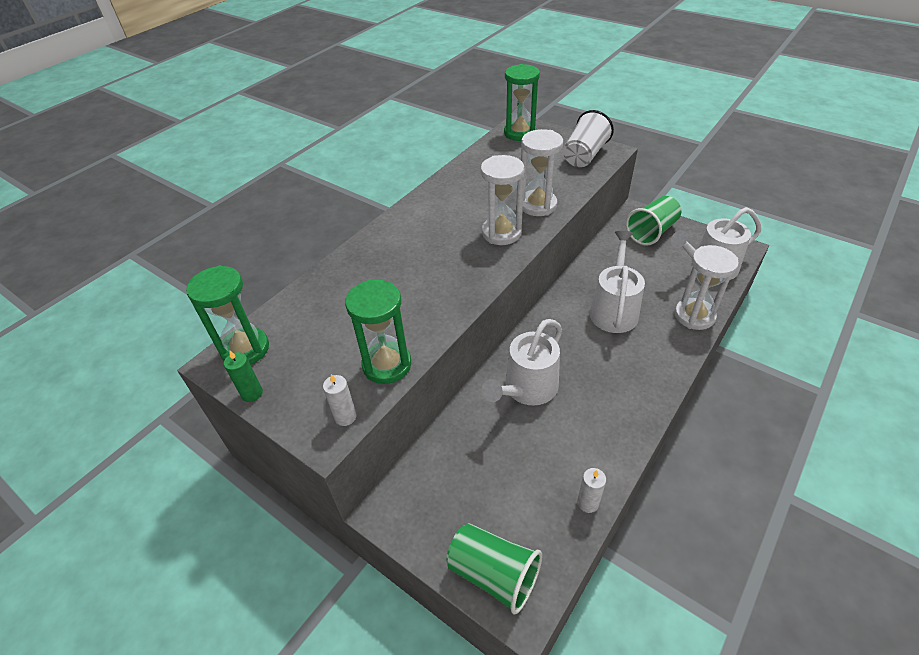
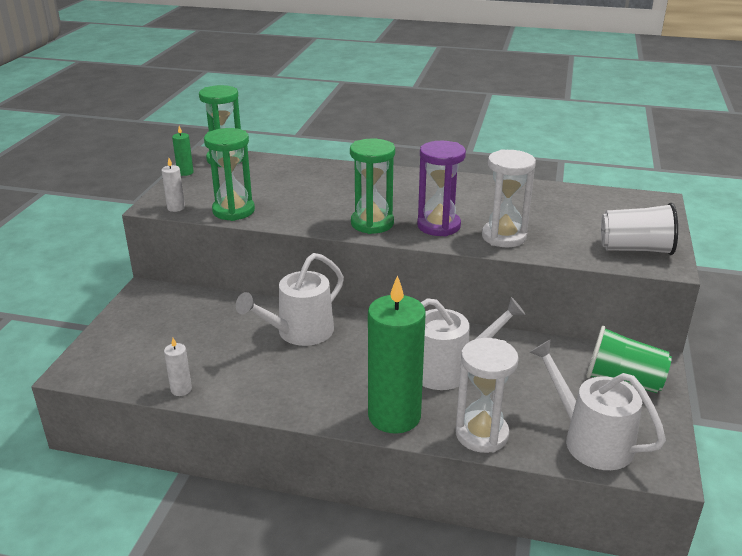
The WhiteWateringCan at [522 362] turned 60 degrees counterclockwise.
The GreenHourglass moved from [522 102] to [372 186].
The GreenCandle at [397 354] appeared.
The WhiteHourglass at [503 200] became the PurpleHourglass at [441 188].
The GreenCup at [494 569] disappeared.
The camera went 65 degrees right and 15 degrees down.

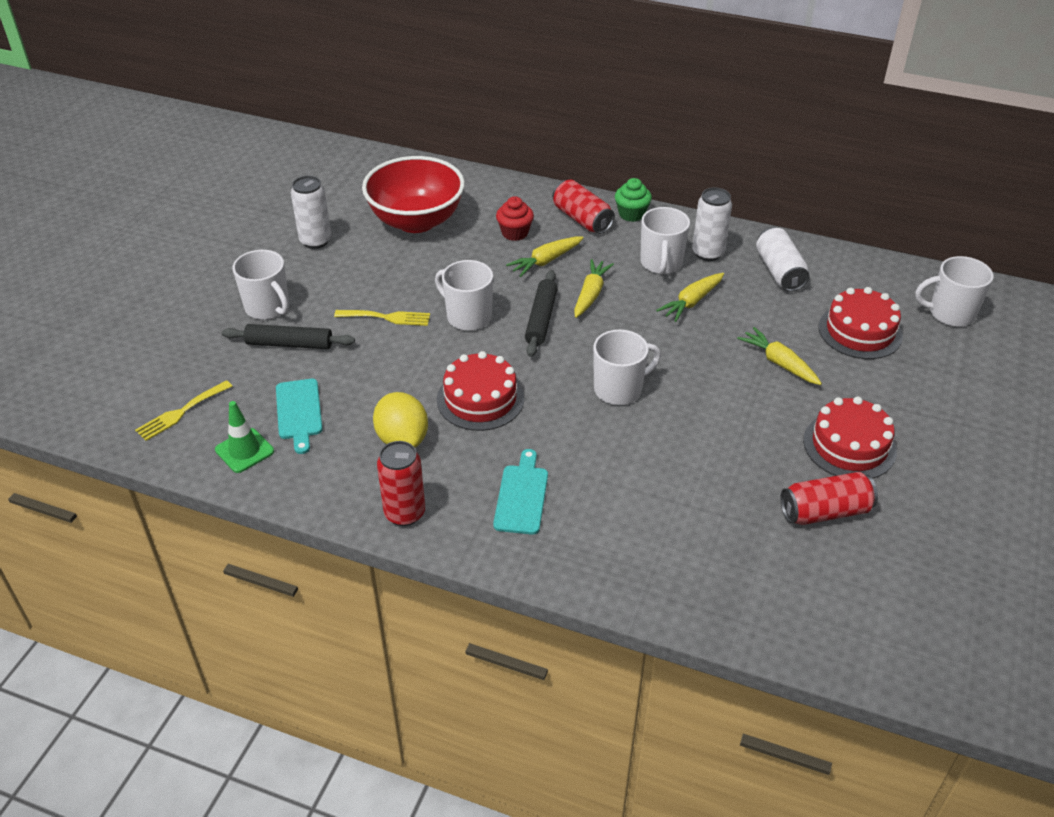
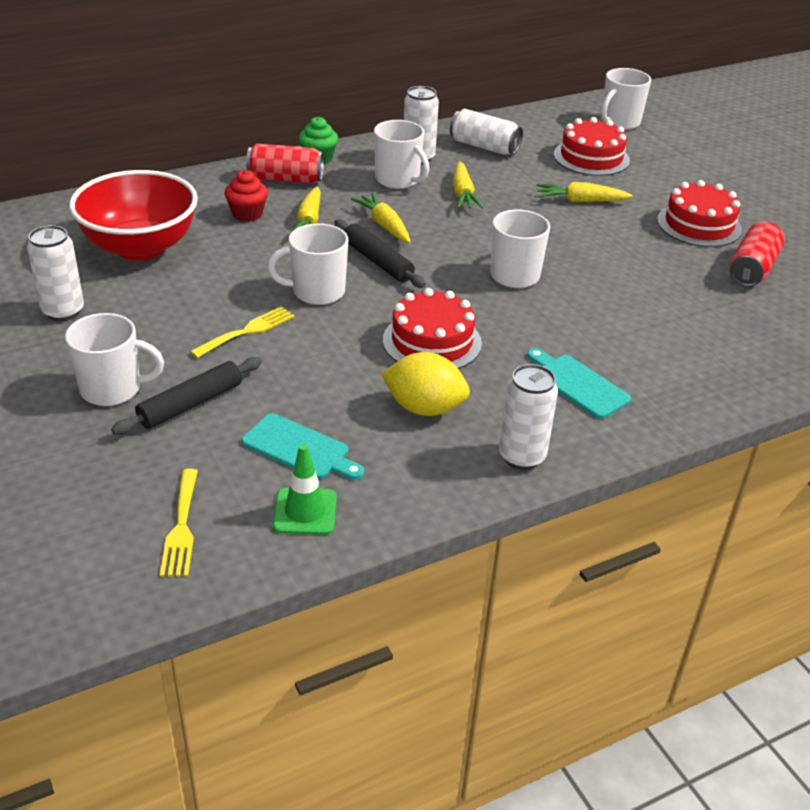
The RedCan at [401 483] became the WhiteCan at [528 417].
The camera went 50 degrees left and 5 degrees down.

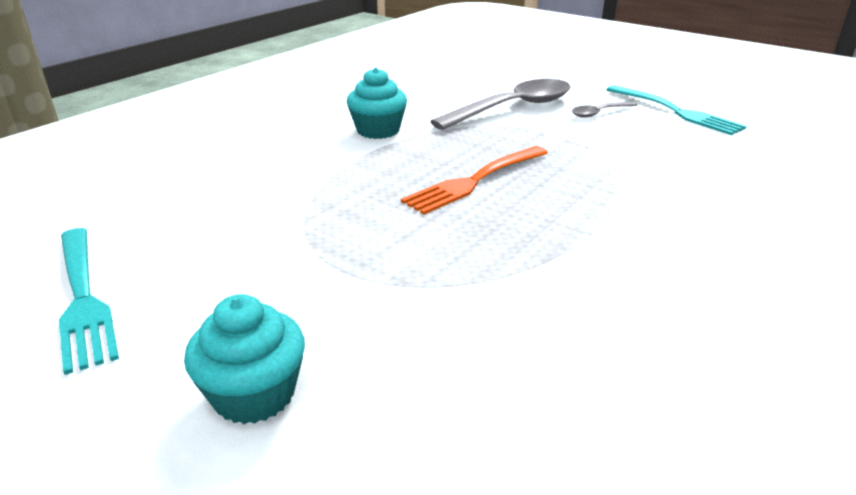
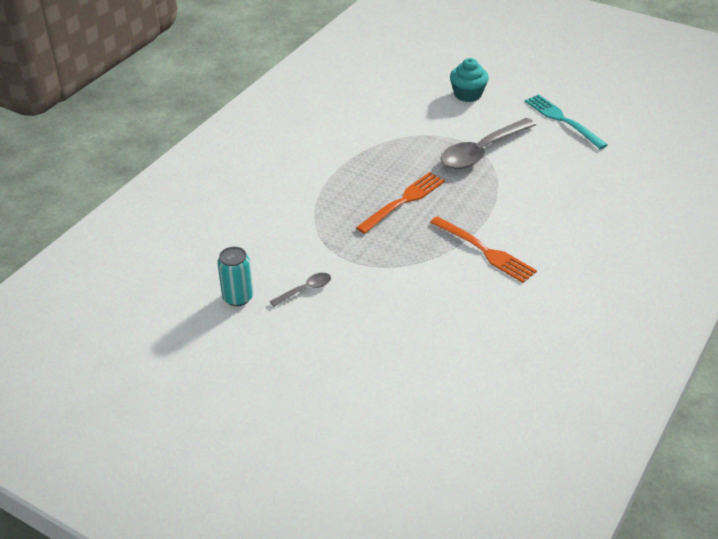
The TurquoiseFork at [676 110] was replaced by the TurquoiseCan at [235 276].
The TurquoiseCupcake at [377 103] was replaced by the OrangeFork at [483 249].
The GreySpoon moved from [500 104] to [488 143].
The camera went 175 degrees right and 10 degrees up.

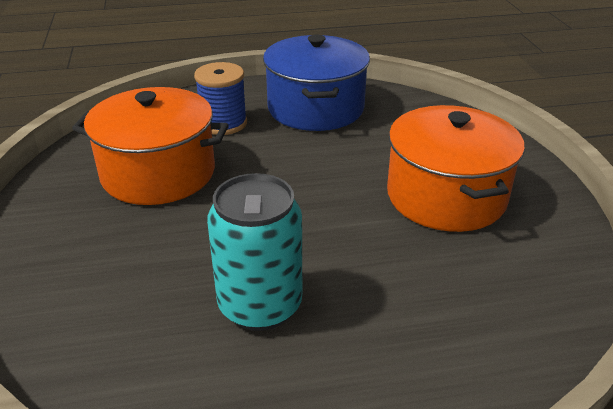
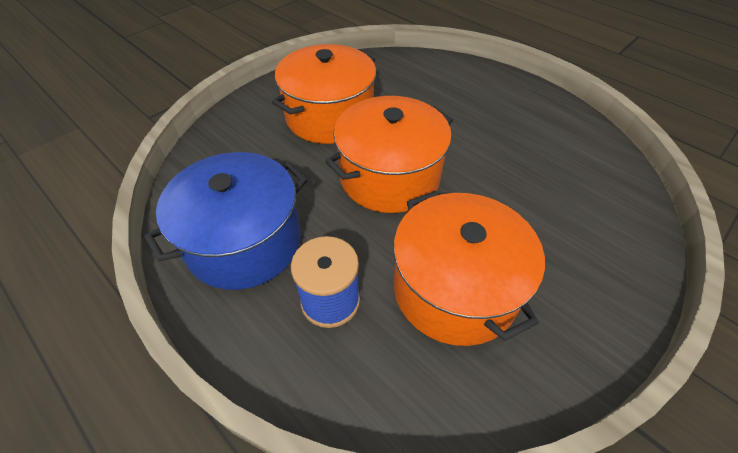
The OrangePot at [389 154] appeared.
The TurquoiseCan at [254 252] disappeared.
The camera went 125 degrees left and 15 degrees up.

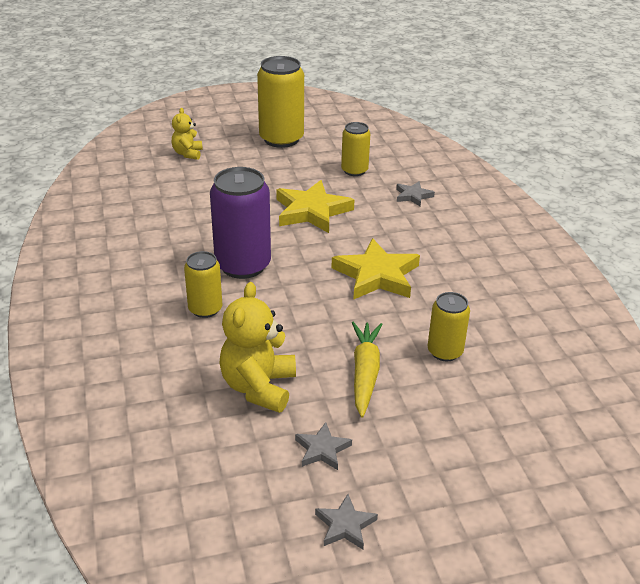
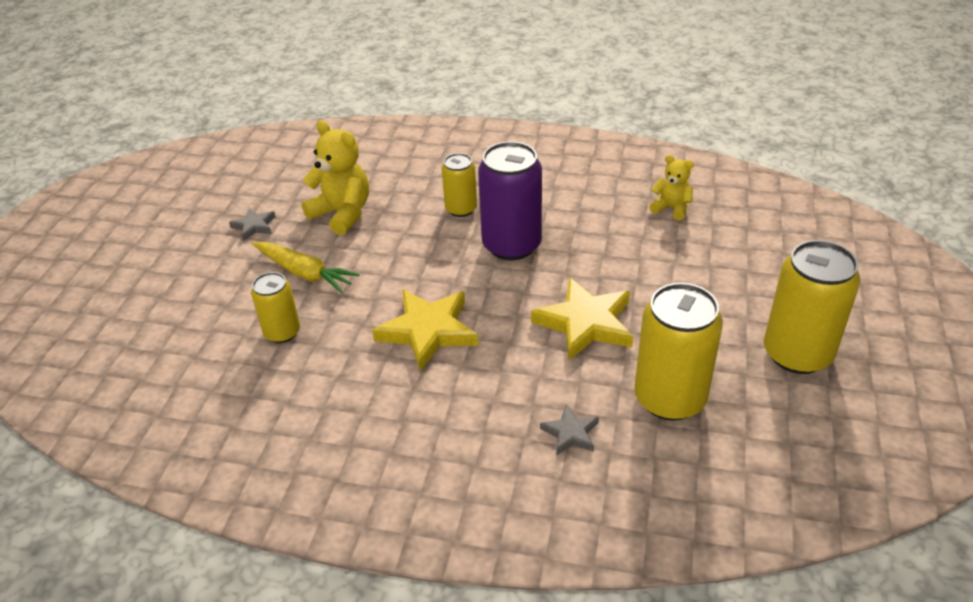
The YellowCan at [355 149] changed to 1.75 times the size.
The YellowTeddyBear moved from [187 134] to [671 187].
The GreyStar at [346 521] disappeared.
The camera went 120 degrees right and 5 degrees up.

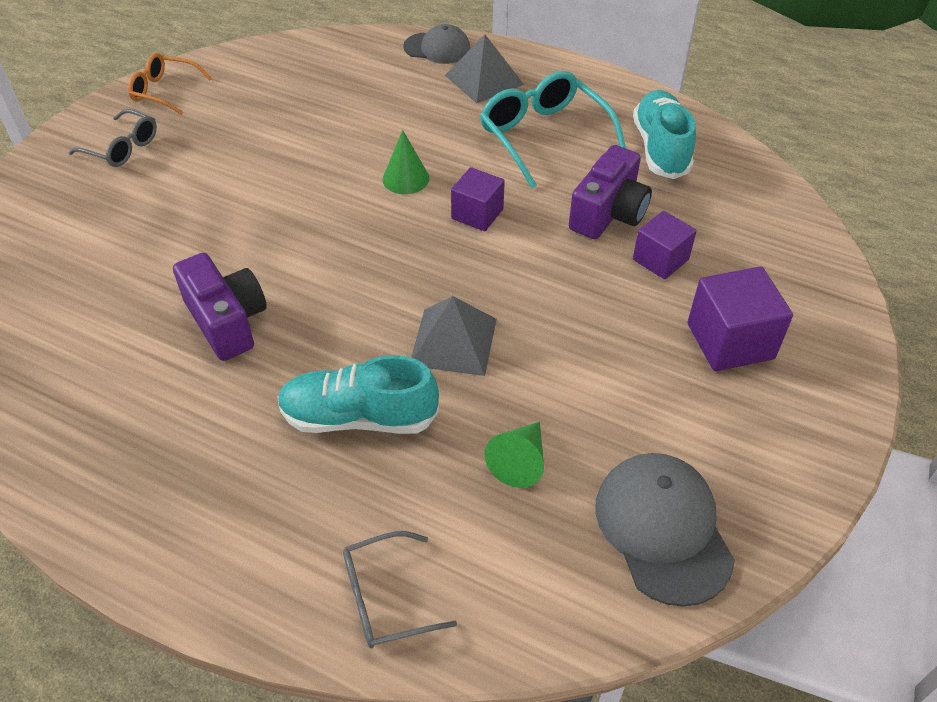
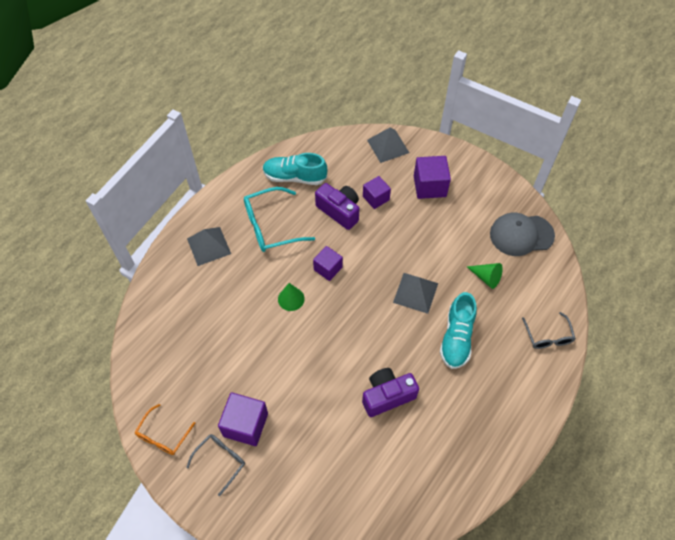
The PurpleCube at [243 419] appeared.
The GreyPyramid at [388 145] appeared.
The GreyCap at [437 44] disappeared.
The camera went 80 degrees left and 10 degrees up.

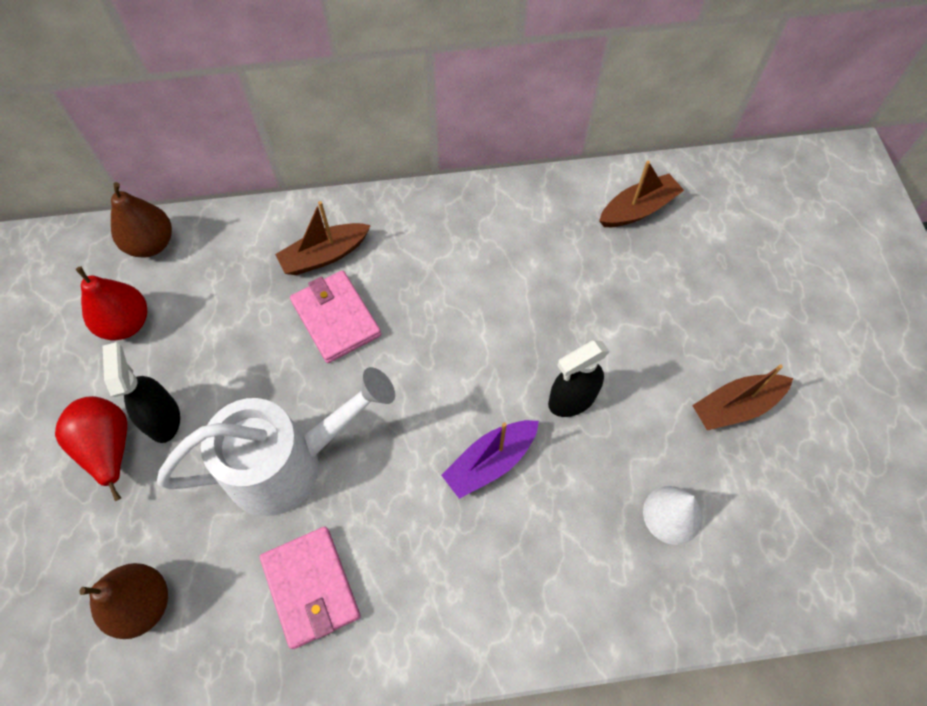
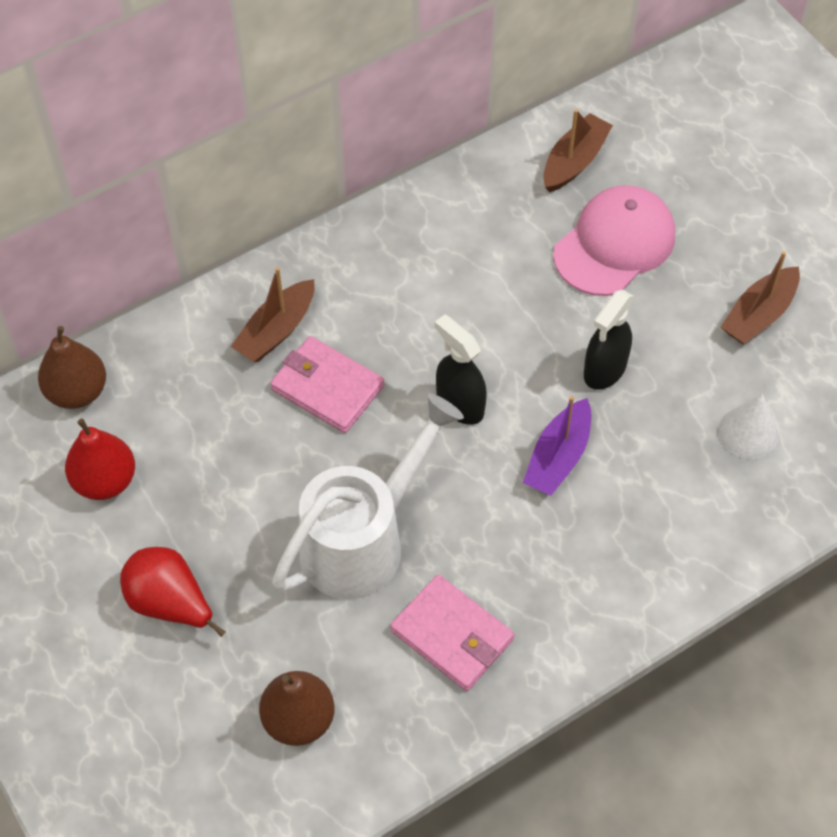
The BlackSprayBottle moved from [141 392] to [461 369].
The PinkCap at [614 240] appeared.
The camera went 25 degrees left and 5 degrees down.

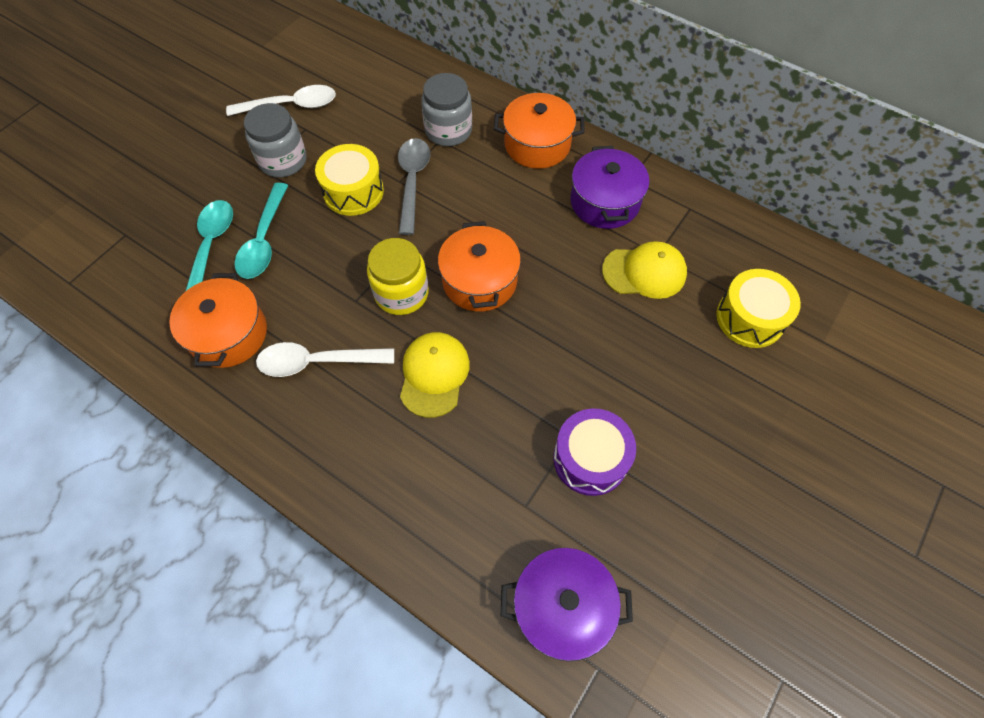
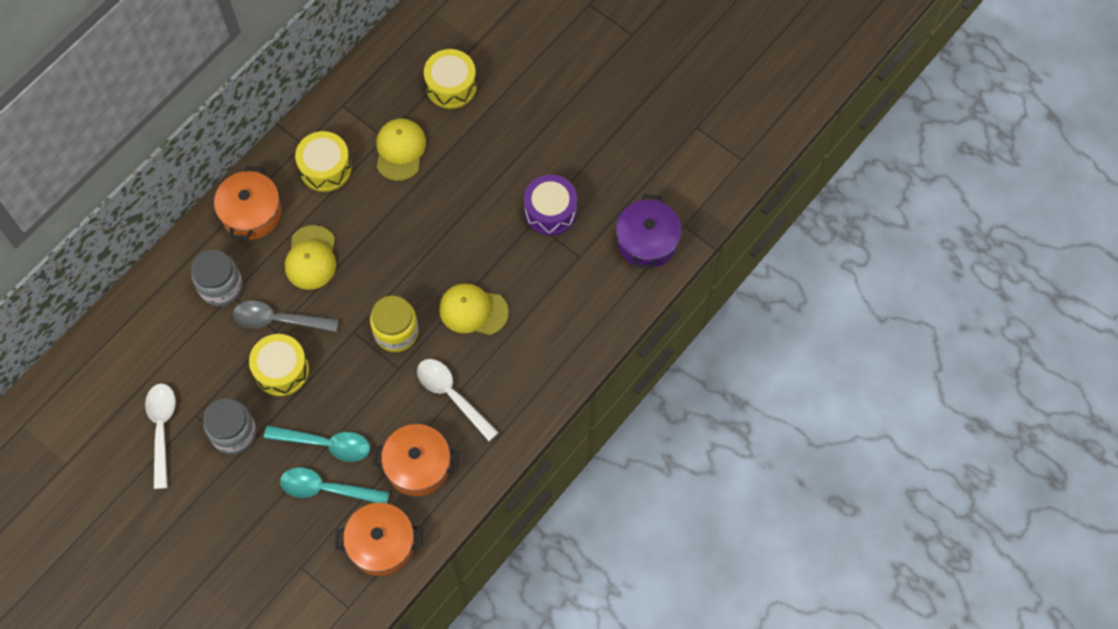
The YellowCap at [310 257] appeared.
The PurplePot at [610 187] was replaced by the YellowDrum at [323 161].
The OrangePot moved from [479 266] to [378 539].
The WhiteSpoon at [325 359] turned 135 degrees clockwise.
The camera went 85 degrees left and 5 degrees up.

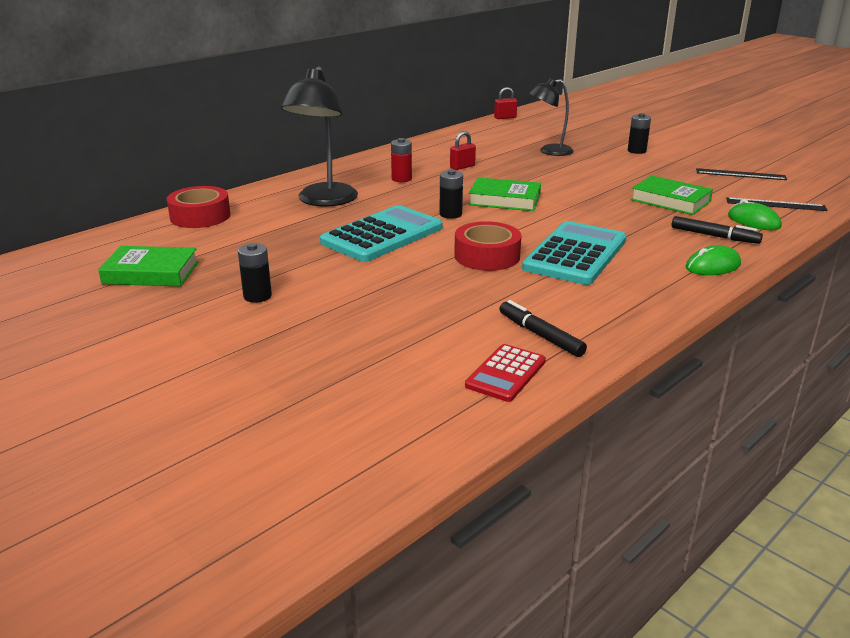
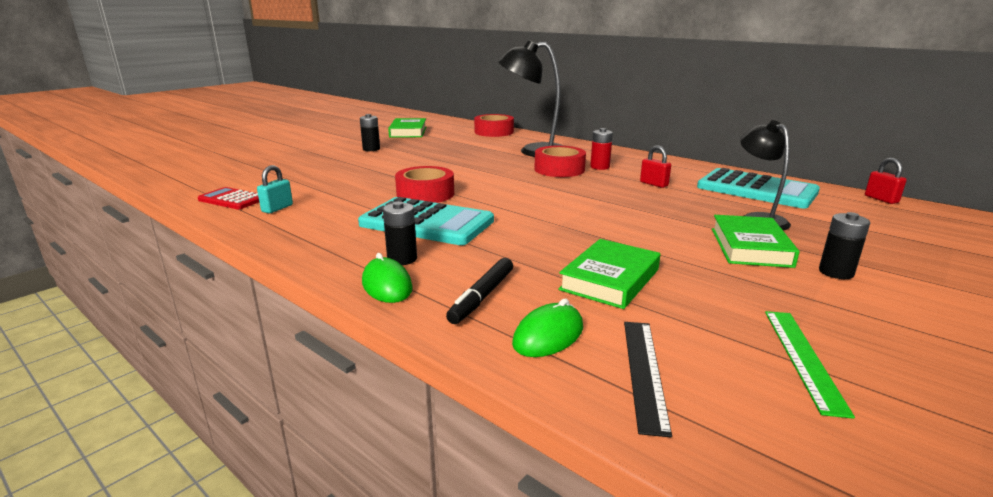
The BlackMarker at [543 328] was replaced by the TurquoisePadlock at [275 189].
The BlackBattery moved from [451 194] to [400 233].
The RedTape at [560 161] appeared.
The TurquoiseCalculator moved from [381 233] to [758 188].
The GreenBook moved from [504 194] to [755 241].
The BlackRuler at [741 174] became the GreenRuler at [810 365].
The camera went 85 degrees right and 5 degrees down.

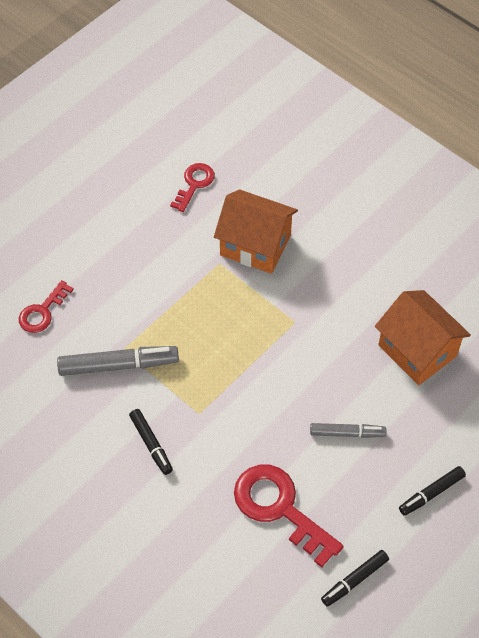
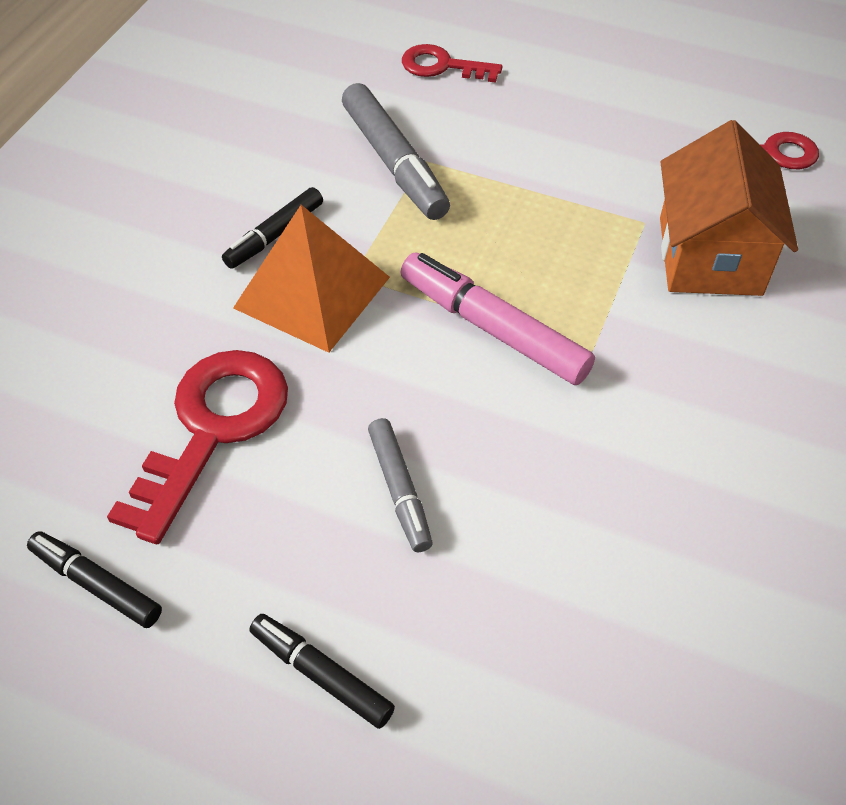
The OrangePyramid at [311 279] appeared.
The PinkMarker at [498 319] appeared.
The OrangeHouse at [423 337] disappeared.
The camera went 70 degrees right and 5 degrees down.

